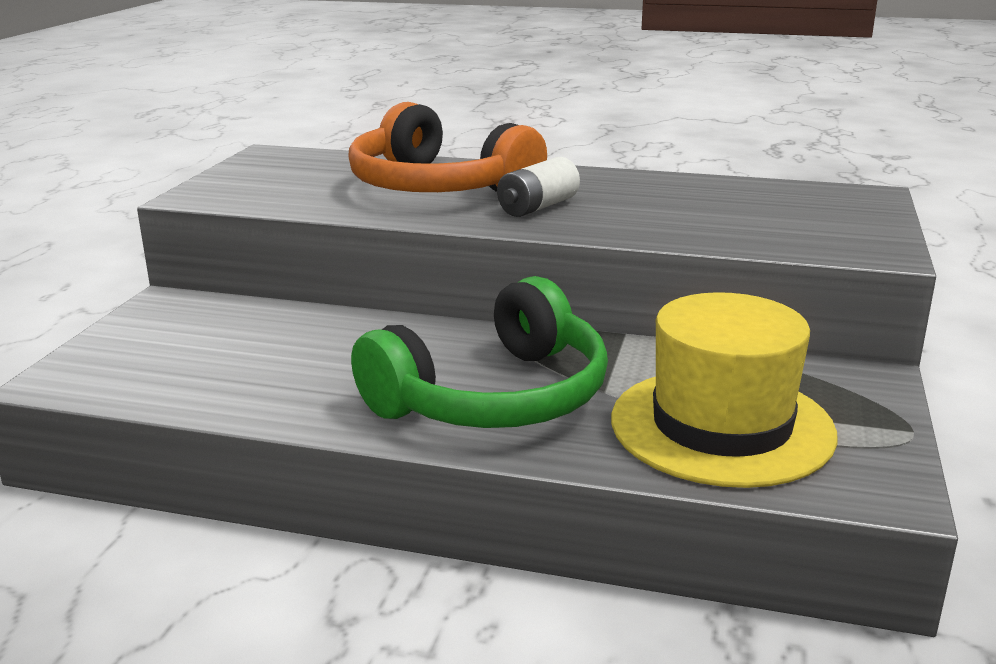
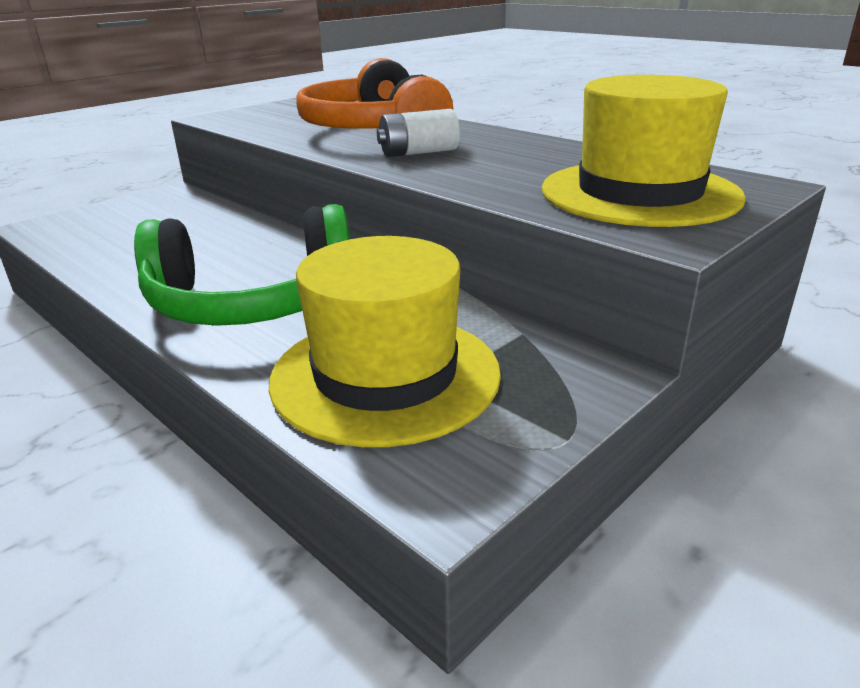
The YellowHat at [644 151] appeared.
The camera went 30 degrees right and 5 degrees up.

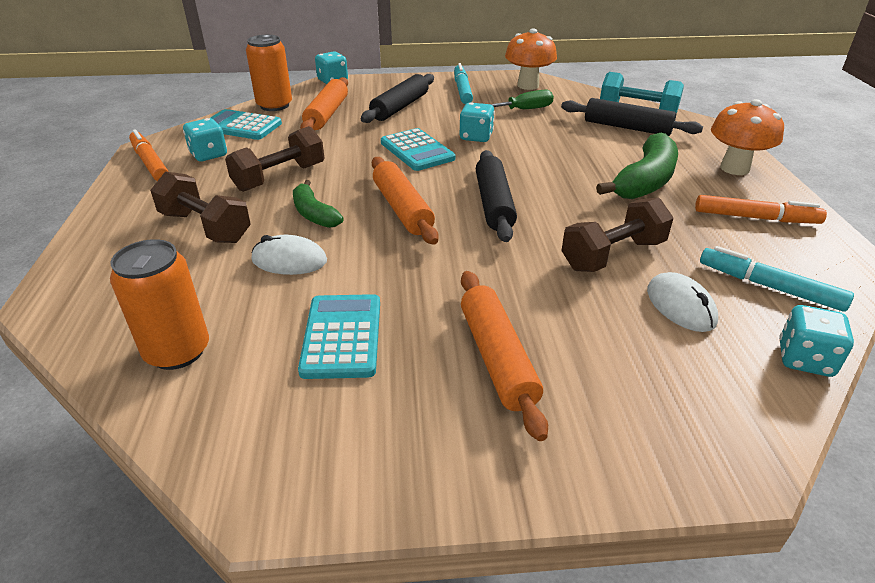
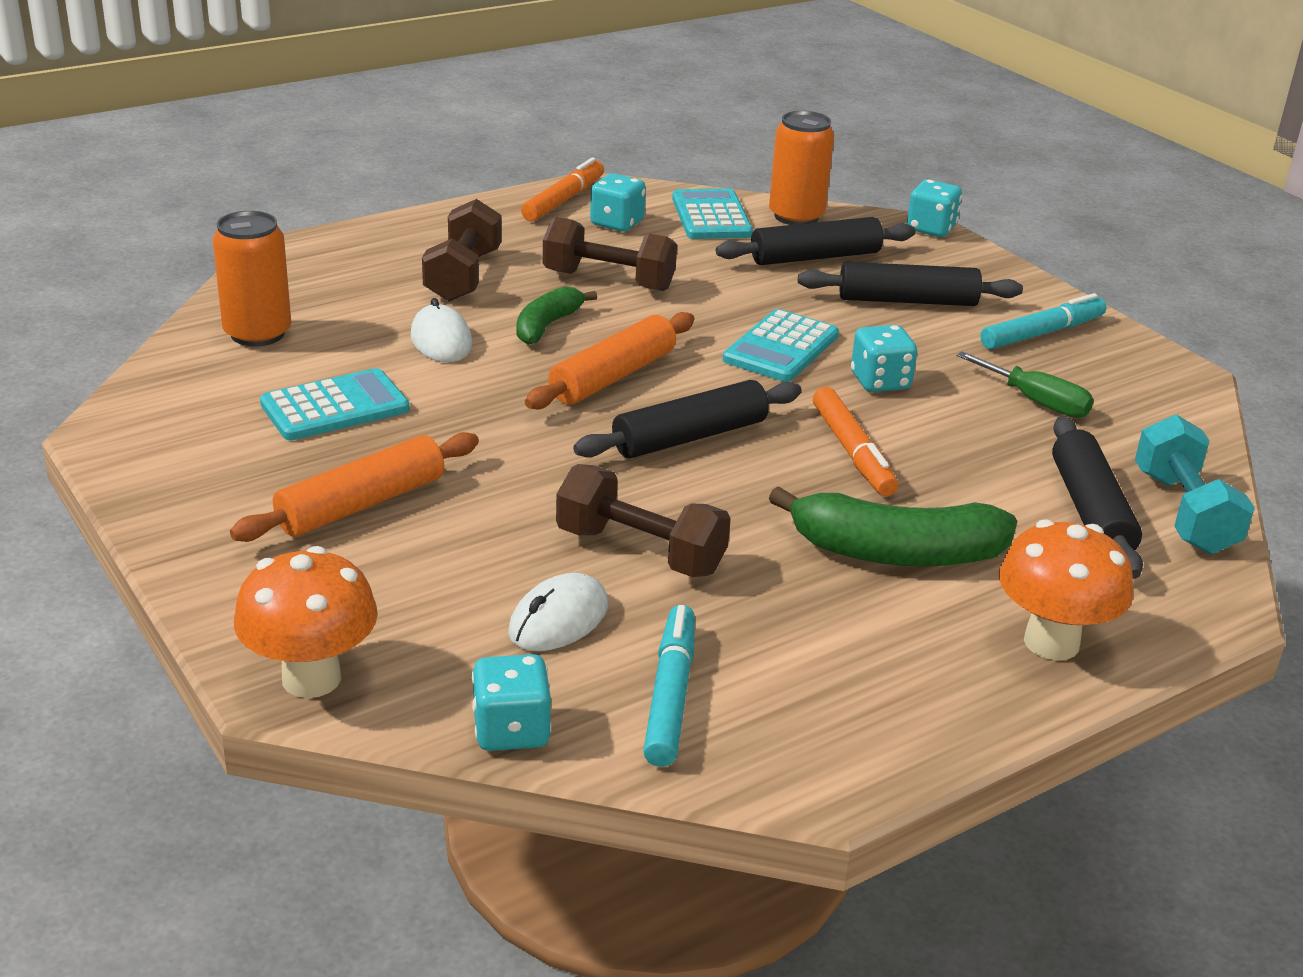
The OrangeMushroom moved from [531 59] to [306 622].
The OrangeRollingPin at [324 103] became the BlackRollingPin at [816 241].
The OrangeMarker moved from [761 209] to [855 441].
The camera went 60 degrees right and 5 degrees down.

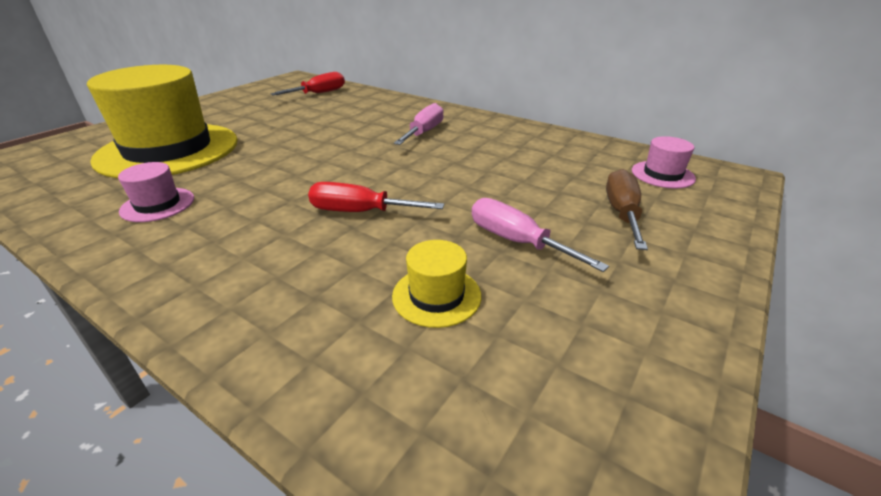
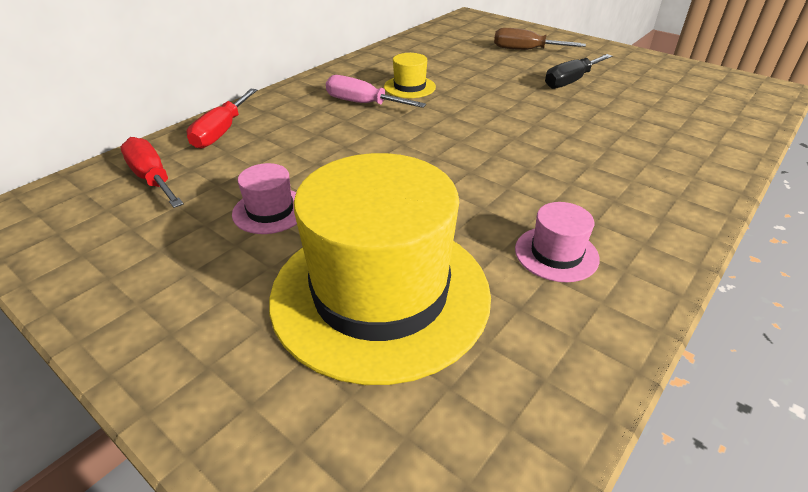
The RedScrewdriver moved from [376 197] to [222 119].
The PinkHat moved from [664 162] to [264 198].
The YellowHat moved from [436 284] to [410 75].
The PinkScrewdriver at [540 235] became the BlackScrewdriver at [578 71].
The camera went 85 degrees left and 5 degrees up.

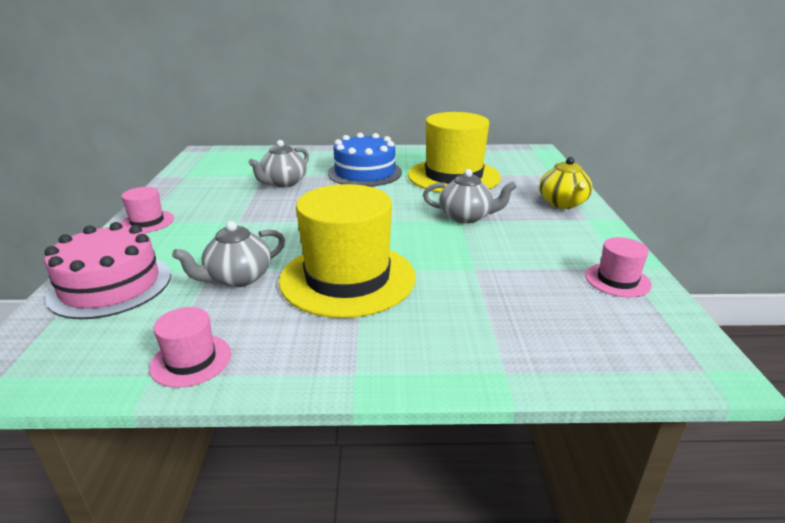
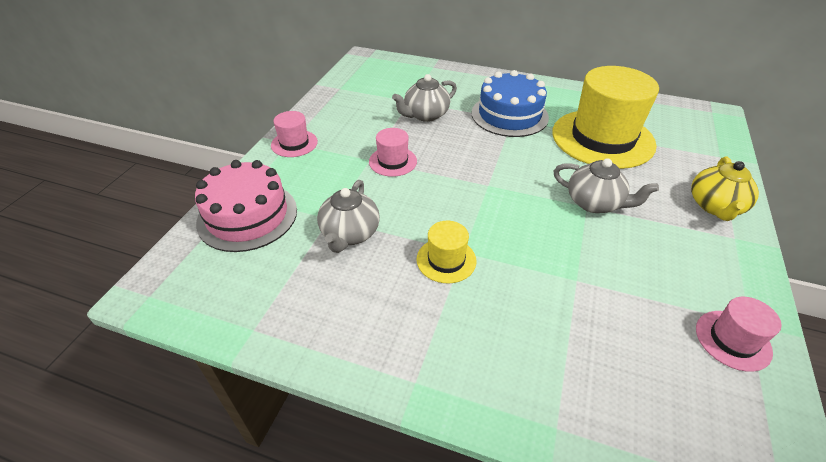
The GreyTeapot at [228 254] turned 60 degrees counterclockwise.
The PinkHat moved from [190 347] to [393 152].
The YellowHat at [347 251] changed to 0.46 times the size.
The camera went 20 degrees right and 15 degrees up.

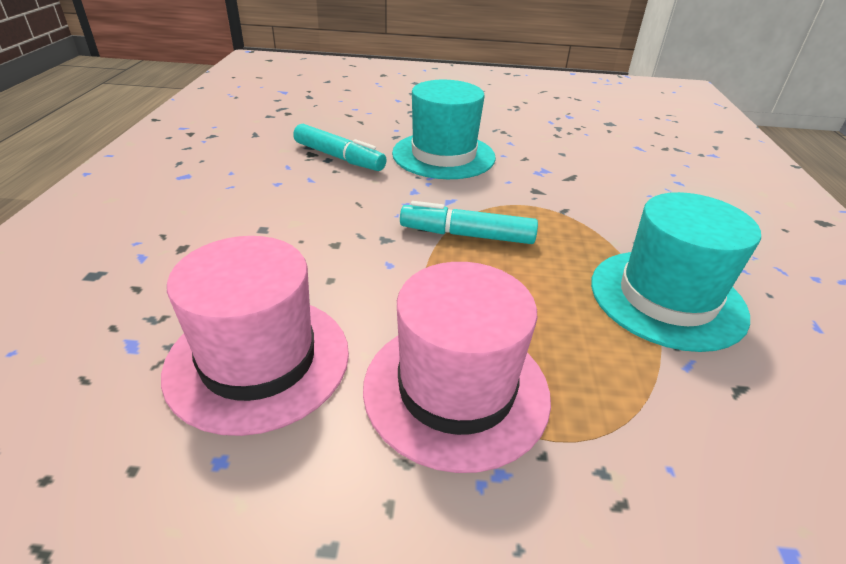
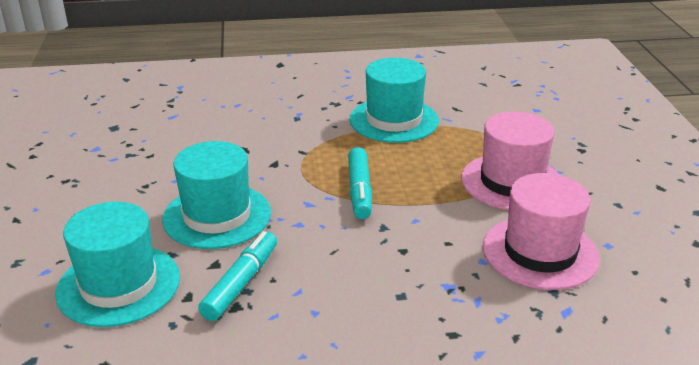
The TurquoiseHat at [117 264] appeared.
The camera went 100 degrees left and 5 degrees down.

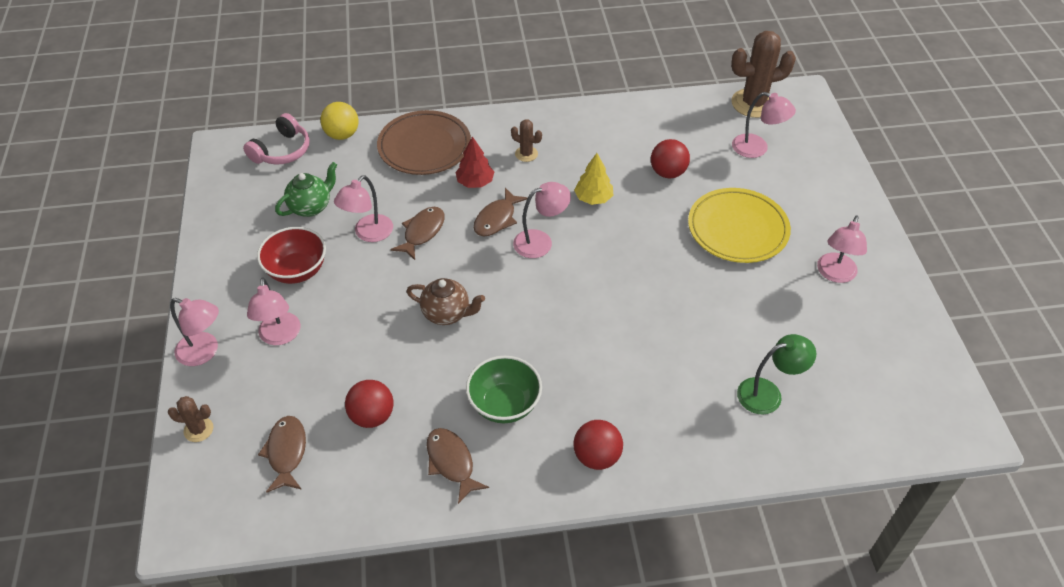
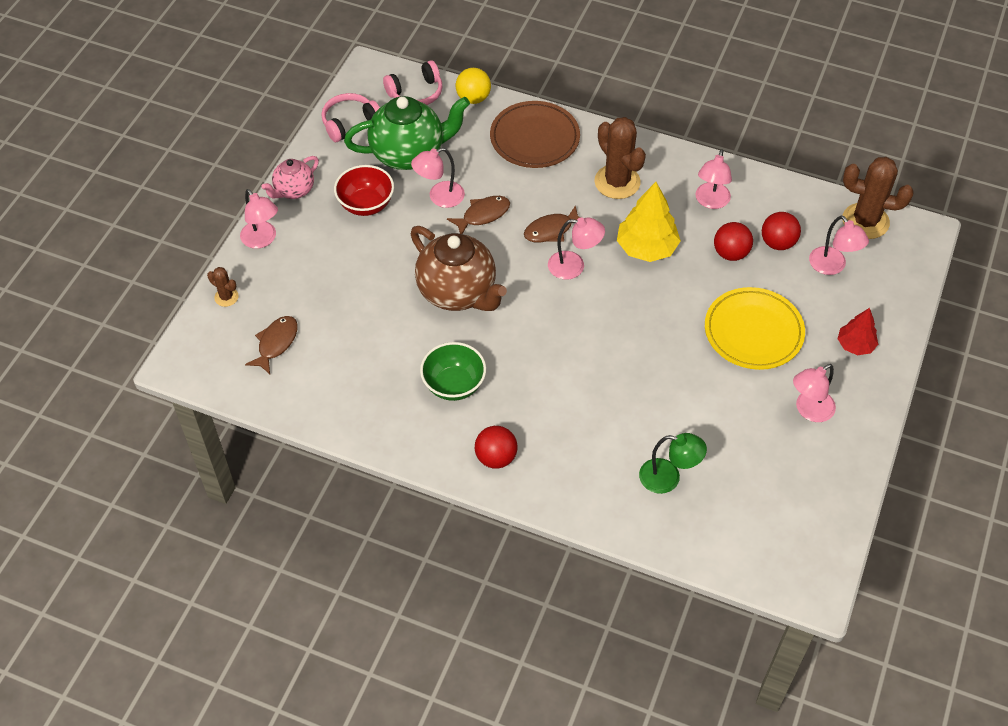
The PinkTeapot at [290 177] appeared.
The PinkHeadphones at [350 117] appeared.
The GreenTeapot at [306 189] changed to 1.83 times the size.
The BrownTeapot at [445 301] changed to 1.83 times the size.
The BrownCactus at [526 140] changed to 2.04 times the size.
The YellowTree at [593 179] changed to 1.65 times the size.
The PinkLamp moved from [274 311] to [713 179].
The RedBall moved from [369 404] to [781 231].
The RedTree moved from [475 162] to [858 331].
The BrownFish at [458 466] disappeared.
The camera went 30 degrees right and 5 degrees up.

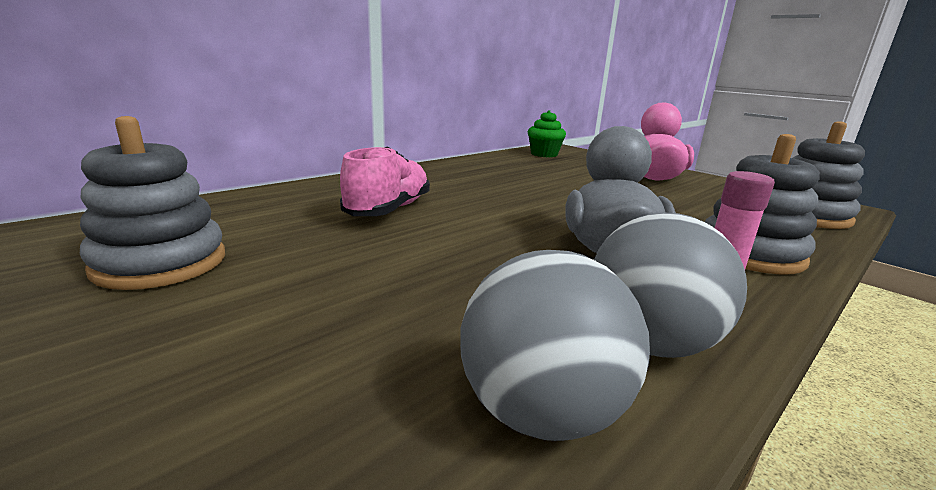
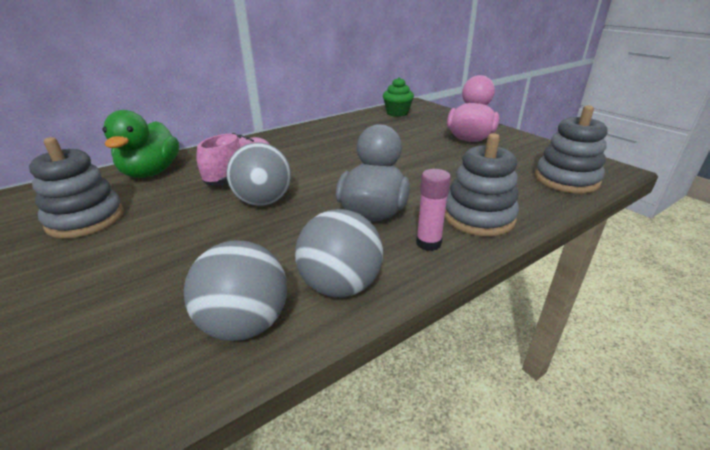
The GreenDuck at [141 144] appeared.
The GreyBall at [258 174] appeared.
The camera went 10 degrees right and 10 degrees up.

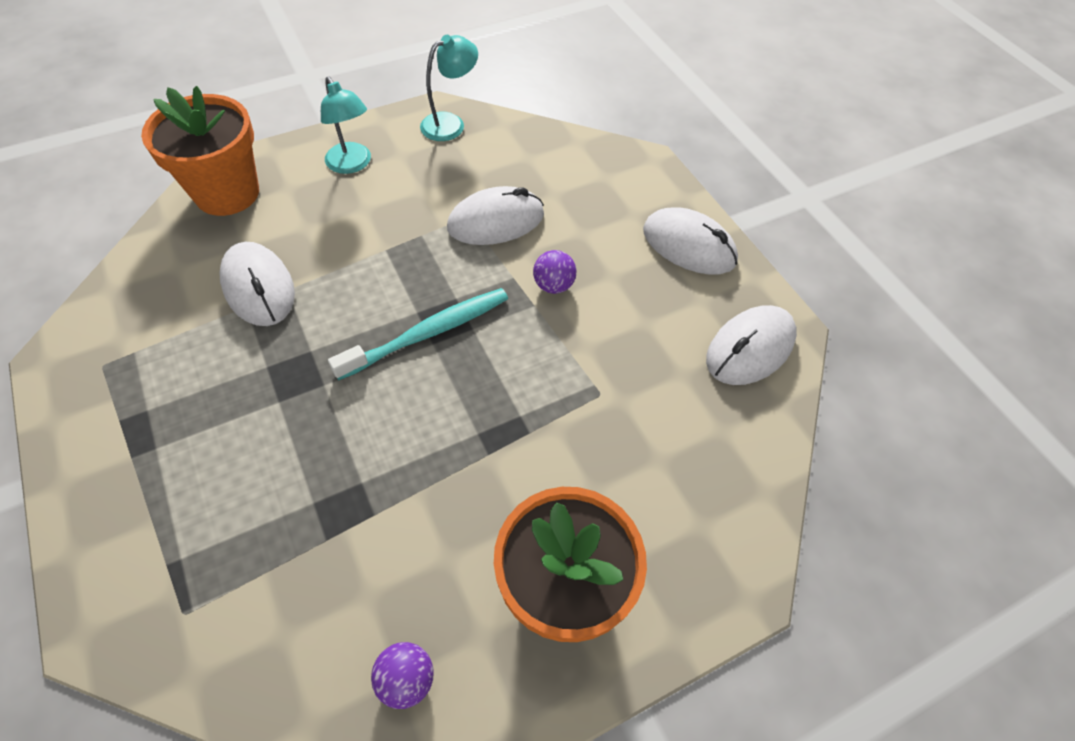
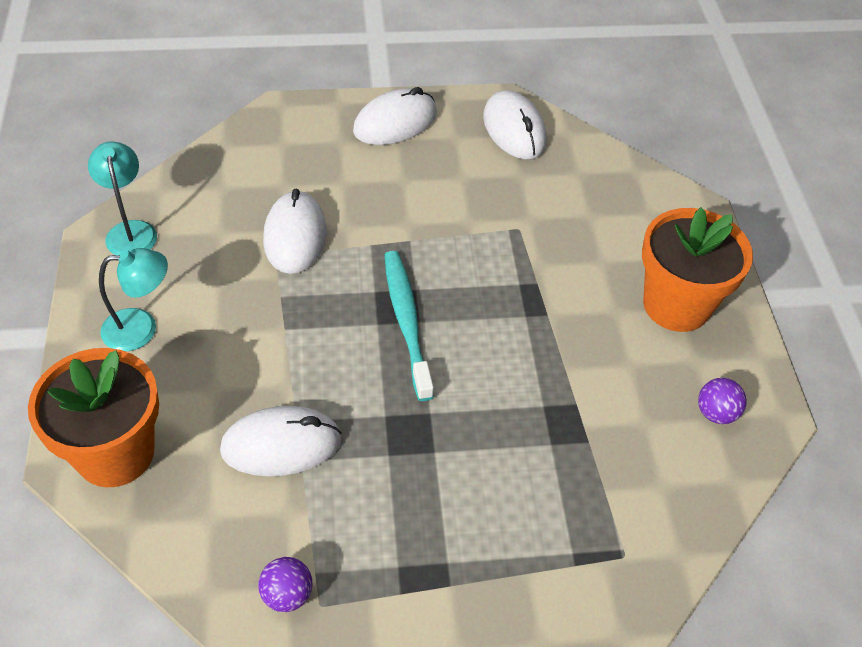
The PurpleBall moved from [554 272] to [285 584].
The camera went 70 degrees left and 5 degrees down.

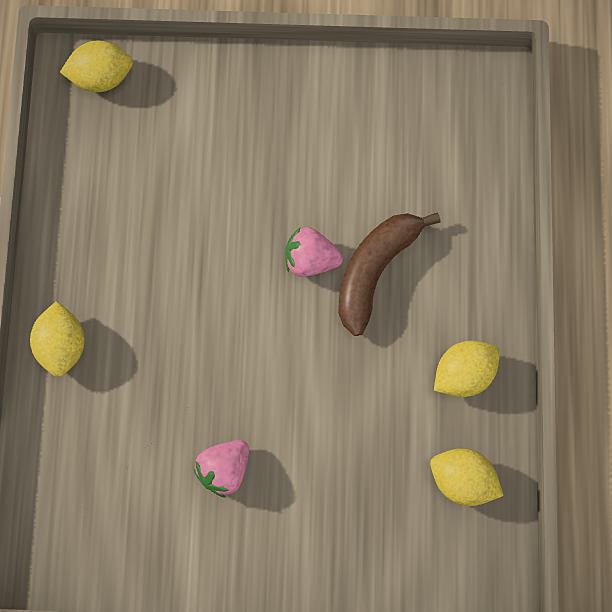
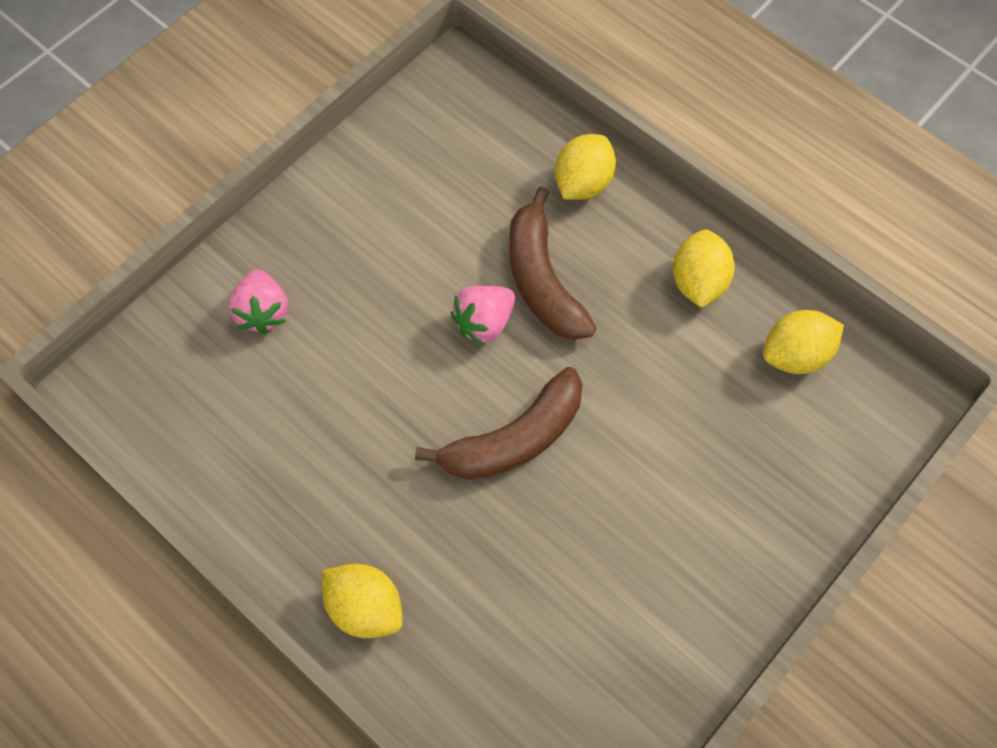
The PinkStrawberry moved from [221 469] to [258 301].
The BrownBanana at [498 423] appeared.
The YellowLemon moved from [96 66] to [585 167].
The camera went 50 degrees left and 10 degrees down.

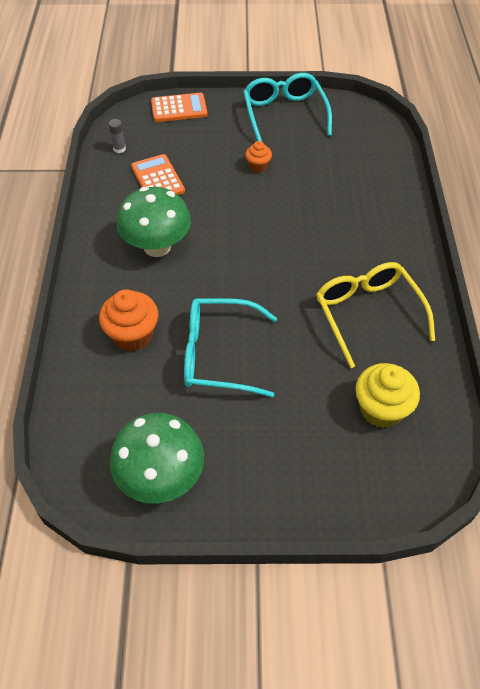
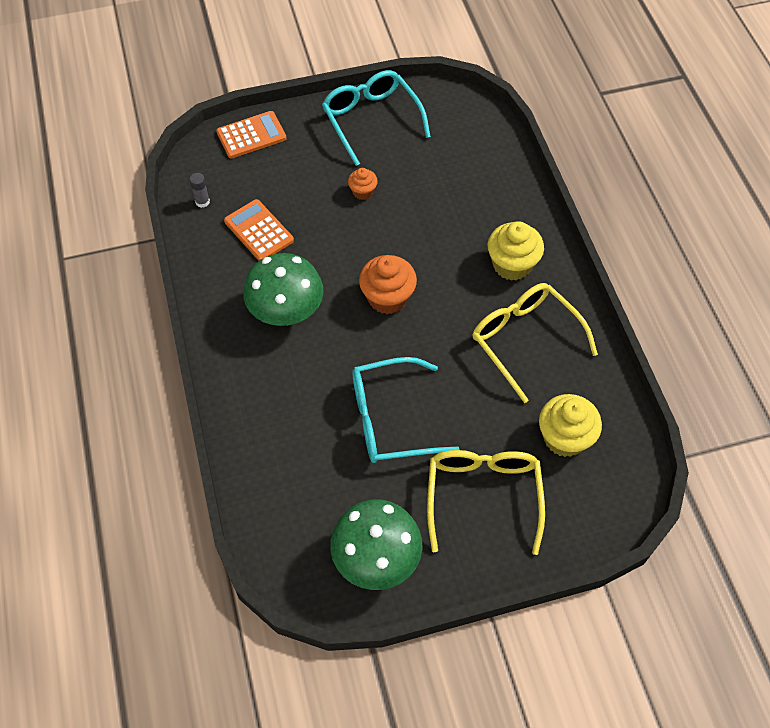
The OrangeCupcake moved from [128 320] to [388 284].
The YellowGlasses at [486 502] appeared.
The YellowCupcake at [516 251] appeared.
The camera went 15 degrees left and 5 degrees up.

